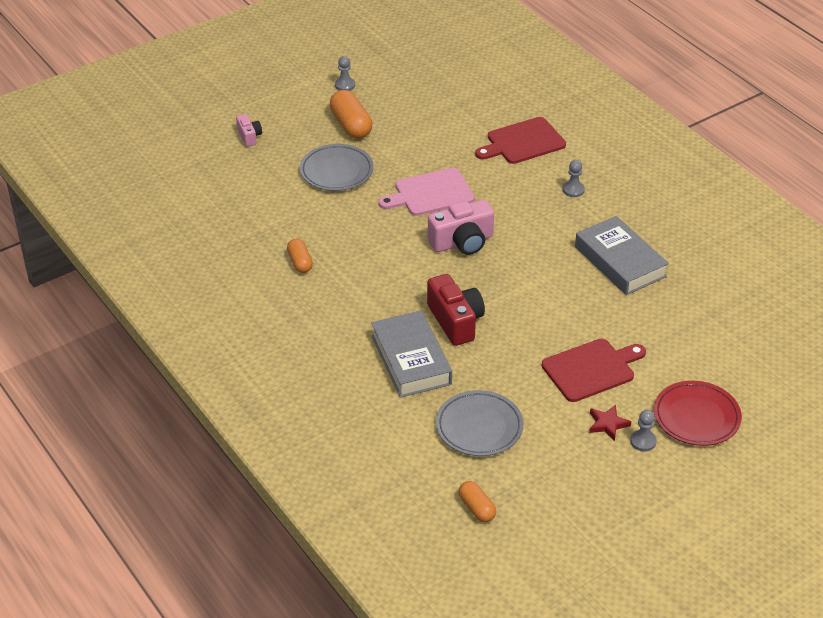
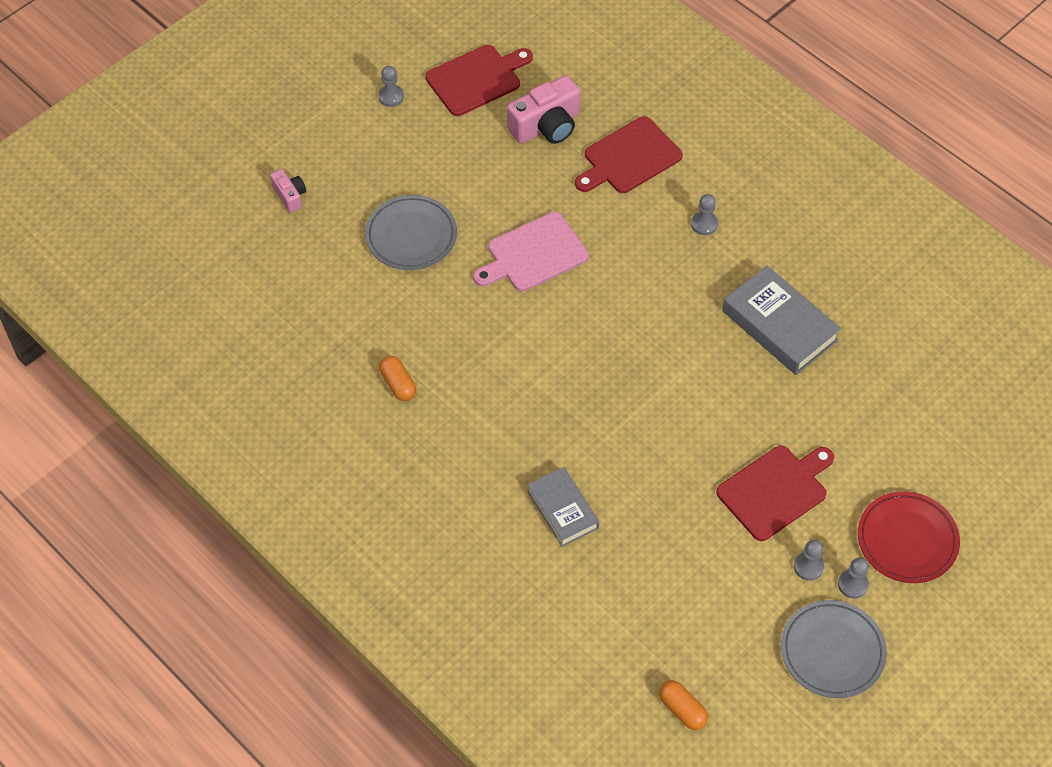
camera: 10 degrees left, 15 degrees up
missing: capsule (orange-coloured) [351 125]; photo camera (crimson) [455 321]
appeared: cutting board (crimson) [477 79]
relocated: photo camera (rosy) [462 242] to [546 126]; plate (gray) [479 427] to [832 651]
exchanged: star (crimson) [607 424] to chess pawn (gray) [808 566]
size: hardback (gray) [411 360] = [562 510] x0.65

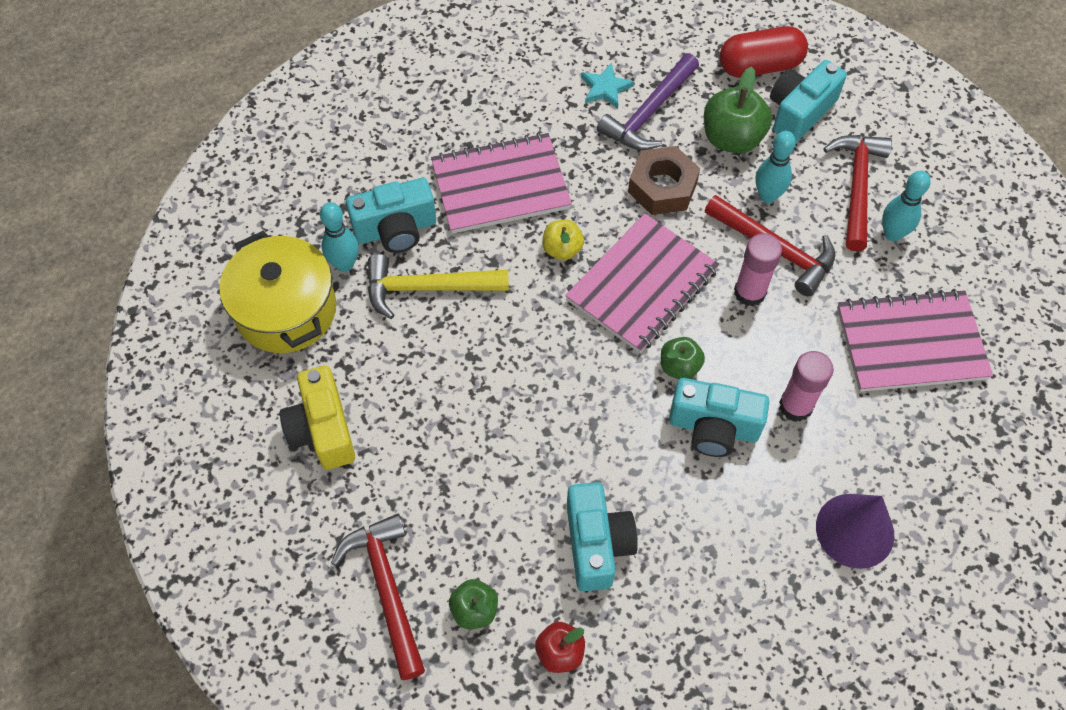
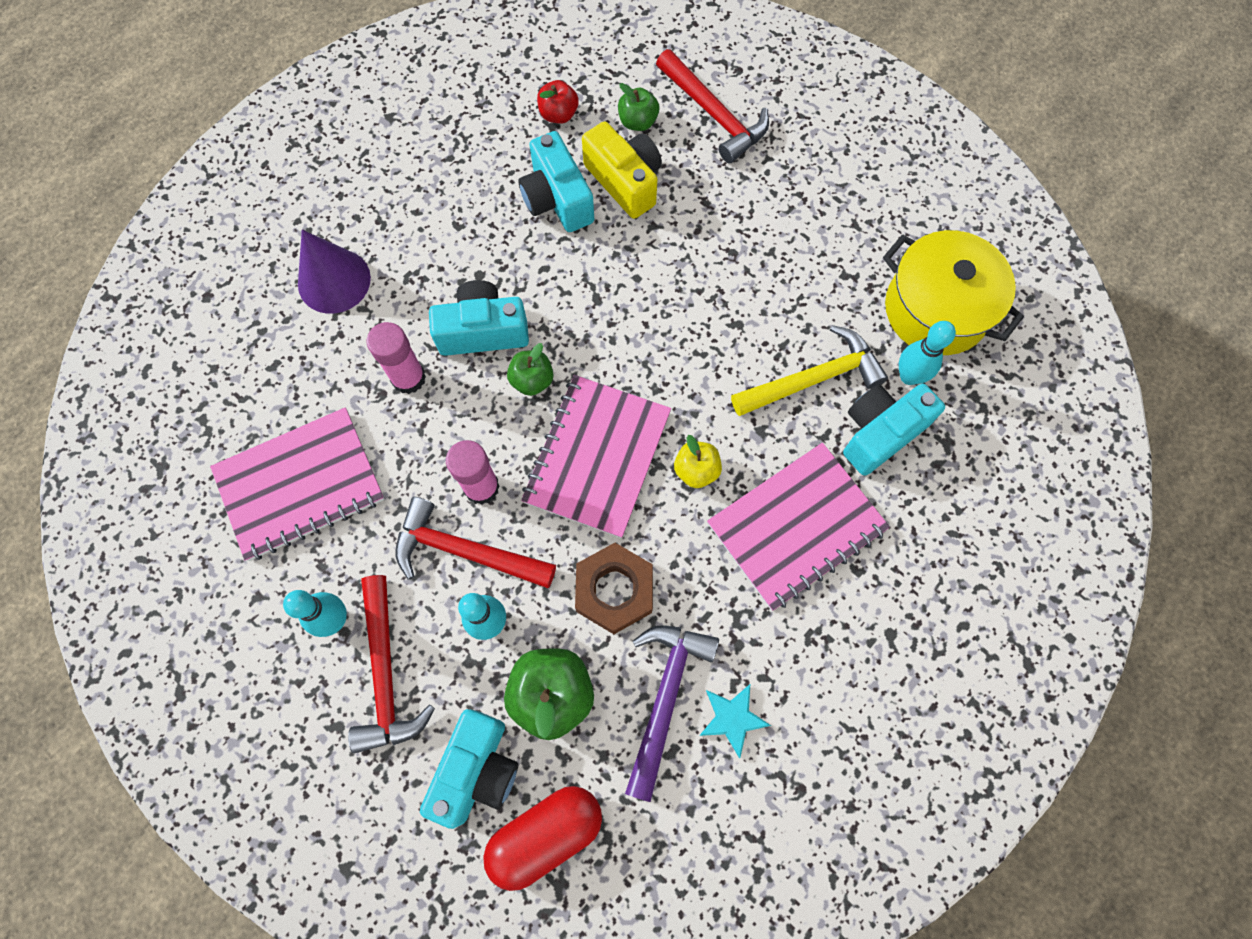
camera: 160 degrees right, 10 degrees up
relocated: photo camera (bright yellow) [322 430] to [625 181]

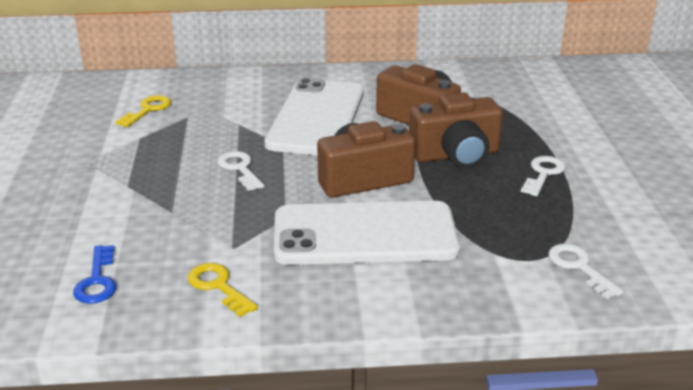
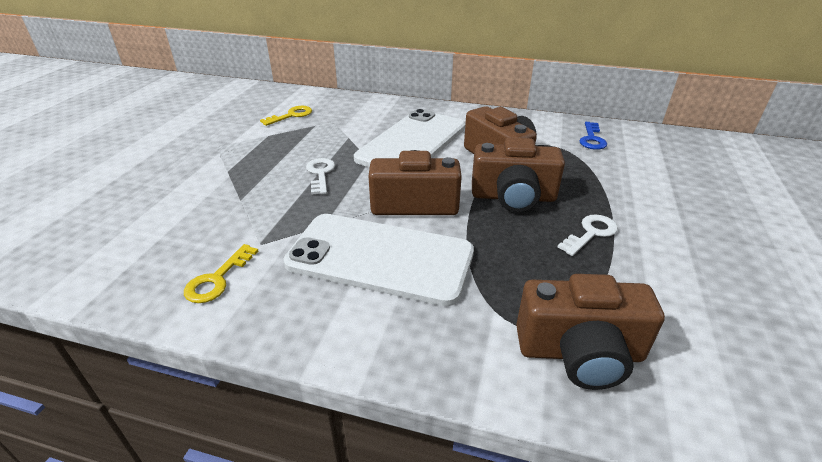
camera: 20 degrees right, 5 degrees up
relocated: key (blue) [97 281] to [592 139]
exchanged: key (pure white) [579 267] to photo camera (brown) [580 353]
spun: key (bright yellow) [218 286] = [217 279] 135 degrees counterclockwise

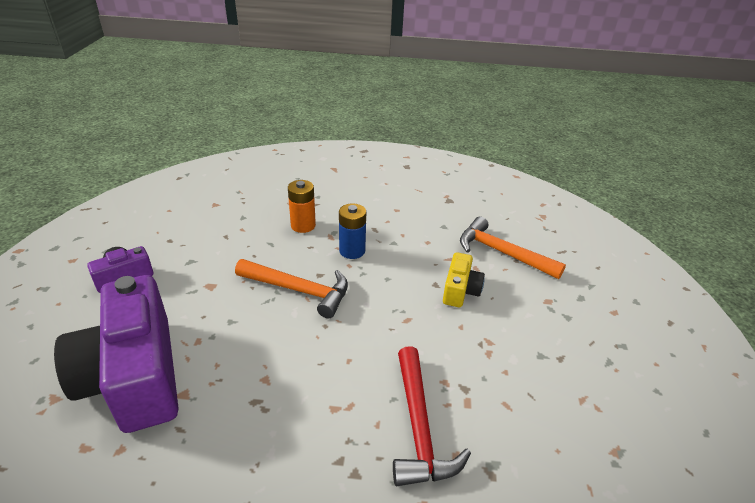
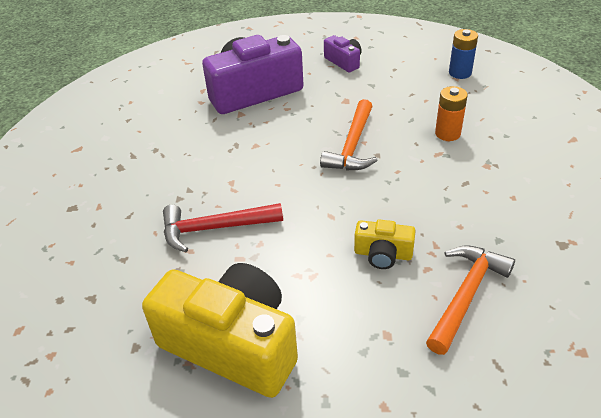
camera: 90 degrees right, 5 degrees up
appeared: photo camera (bright yellow) [232 344]
relocated: AA battery (blue) [352 251] to [460 73]

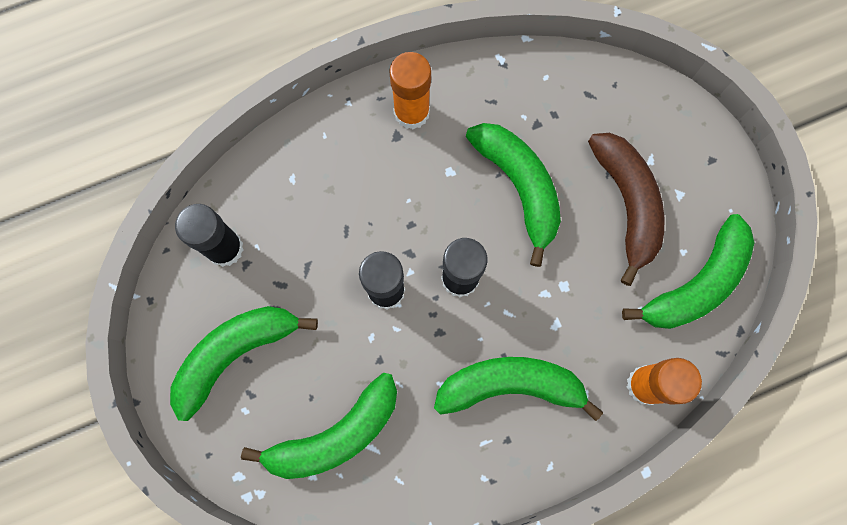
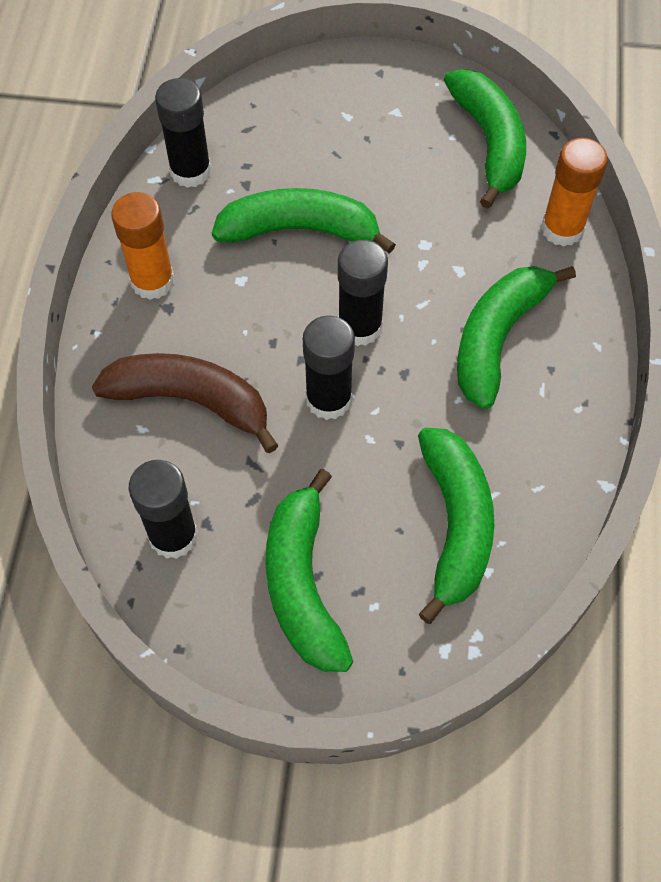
camera: 60 degrees left, 15 degrees down
appeared: glue stick (ebony) [190 171]
relocated: toy banana (brown) [627 204] to [191 401]

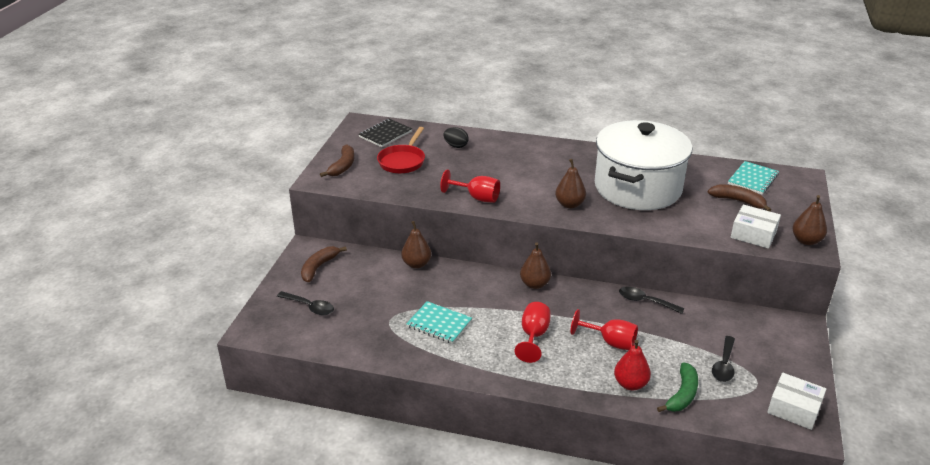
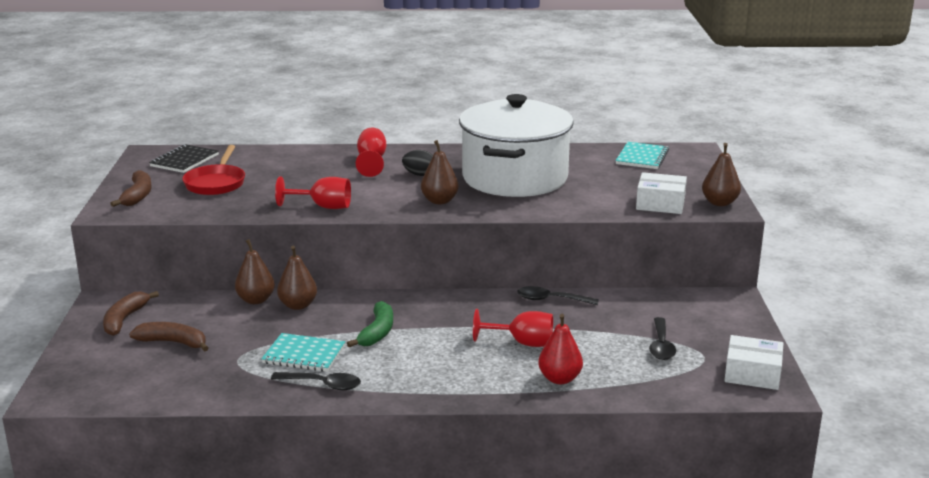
camera: 15 degrees left, 10 degrees down
relocated: egg shape (ebony) [456 146] to [419 174]; toy banana (brown) [738 201] to [173 342]; pear fruit (brown) [534 284] to [298 305]; tablespoon (ebony) [310 307] to [323 384]; wine glass (crimson) [533 336] to [371 161]; toy banana (emerald) [682 394] to [377 332]

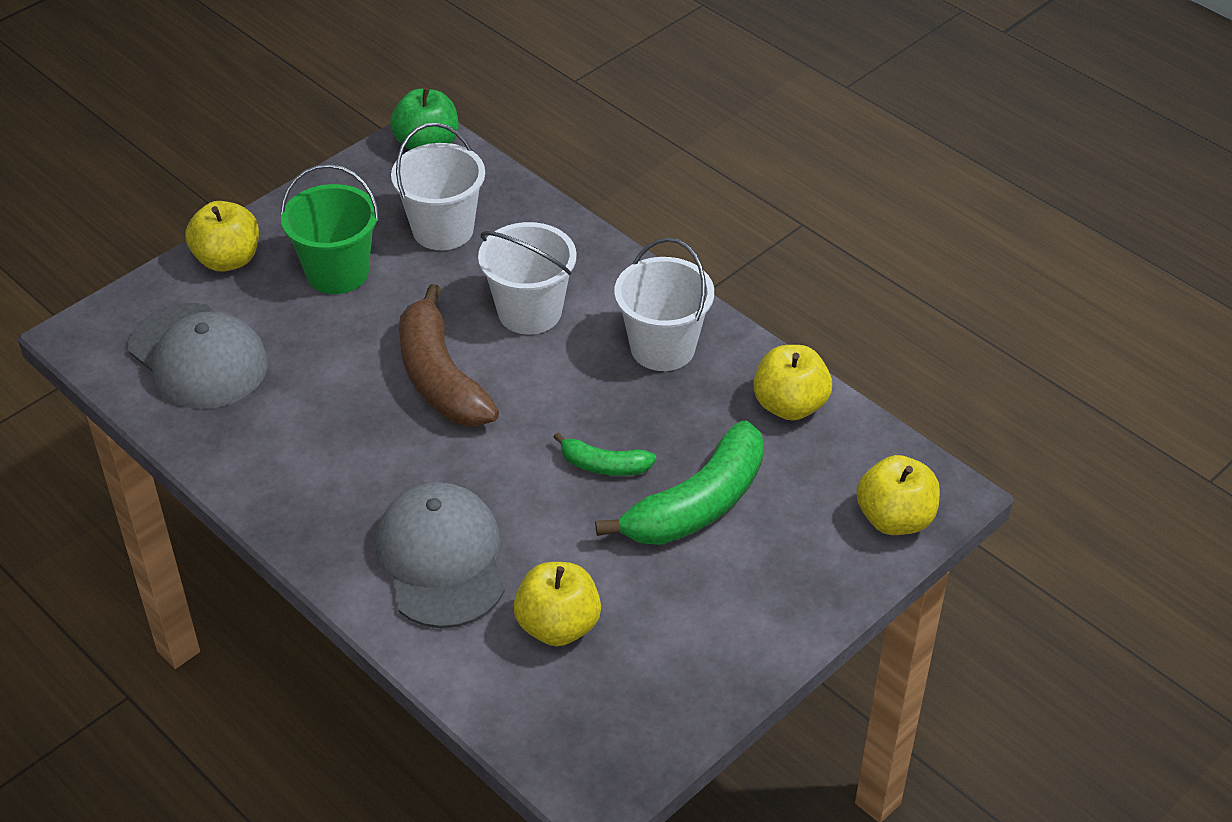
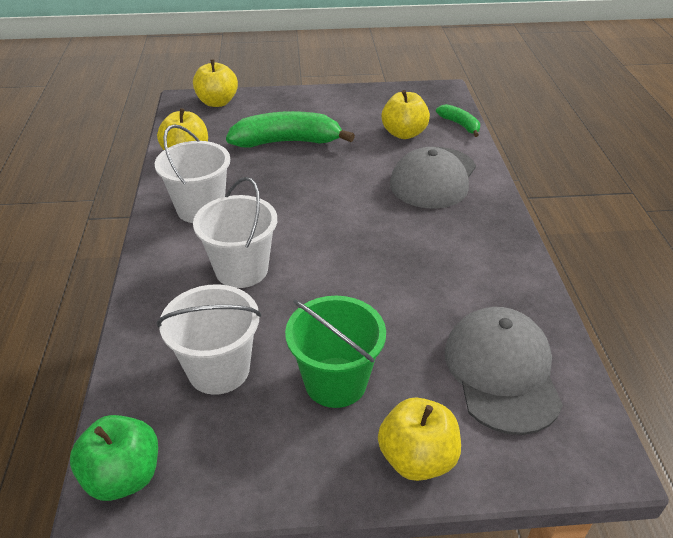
camera: 140 degrees left, 5 degrees down
missing: toy banana (brown) [440 378]
relocated: toy banana (emerald) [604 465] to [460 125]

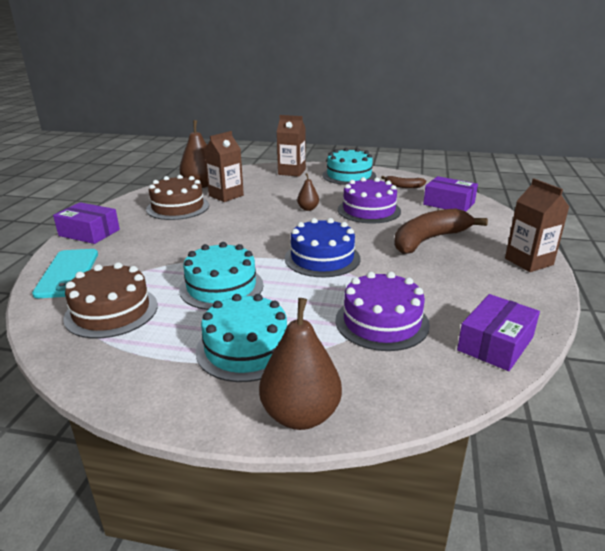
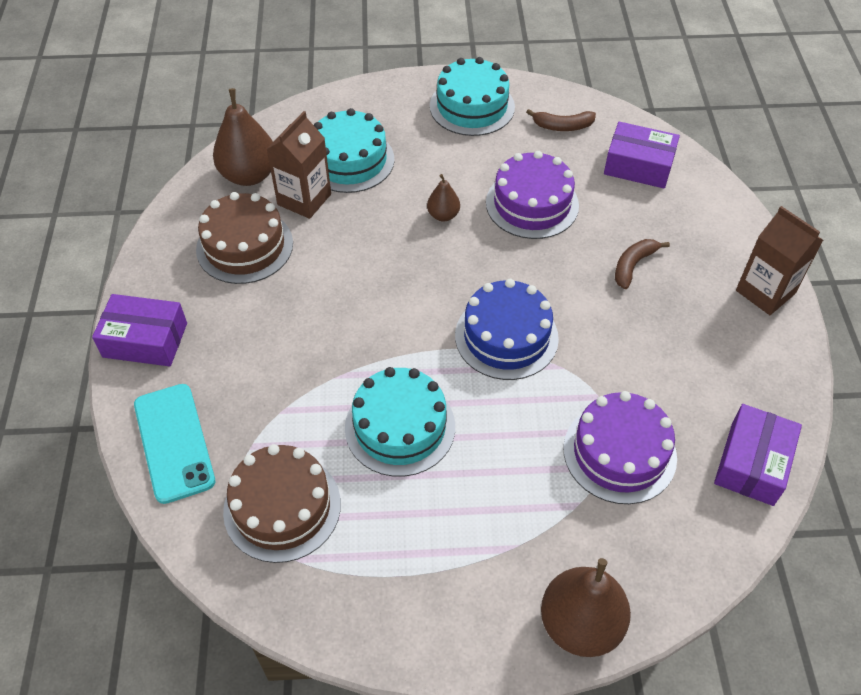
camera: 15 degrees left, 25 degrees up
missing: carton (brown) [292 172]
relocated: cake (teal) [246 348] to [349 160]
size: toy banana (brown) [429 240] = [633 265] x0.49

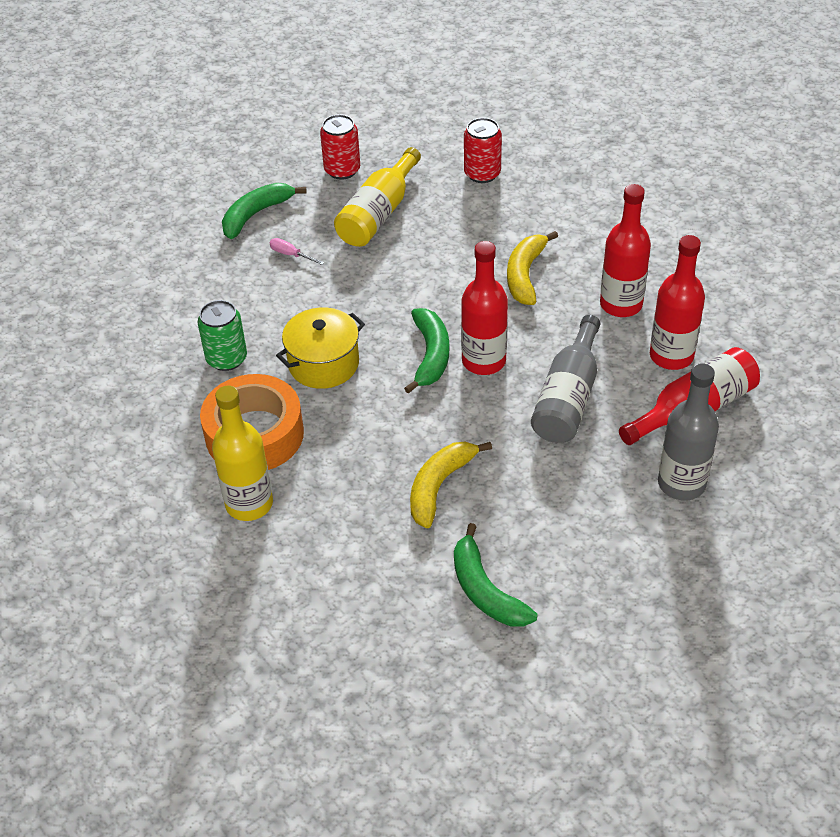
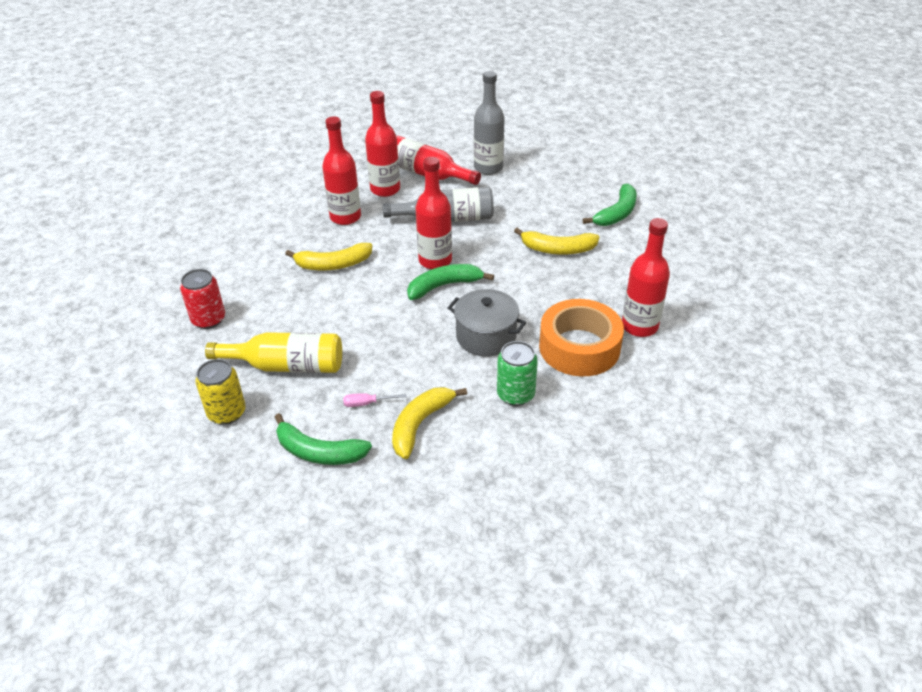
camera: 115 degrees left, 5 degrees down
appeared: toy banana (bright yellow) [420 424]
colour: tin (crimson) [342 170] to tin (bright yellow) [227 413]; pot (bright yellow) [323 363] to pot (gray) [486 336]; bottle (bright yellow) [249 504] to bottle (crimson) [639 326]
spun: flat screwdriver (rosy) [291 255] = [367 403] 75 degrees clockwise

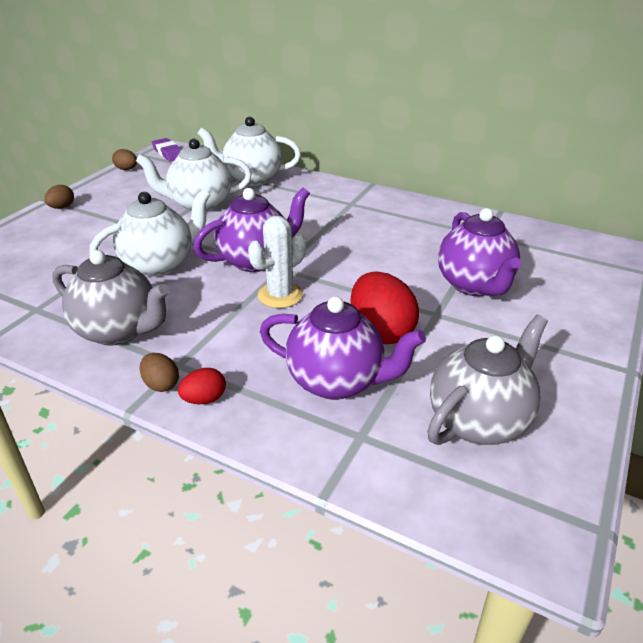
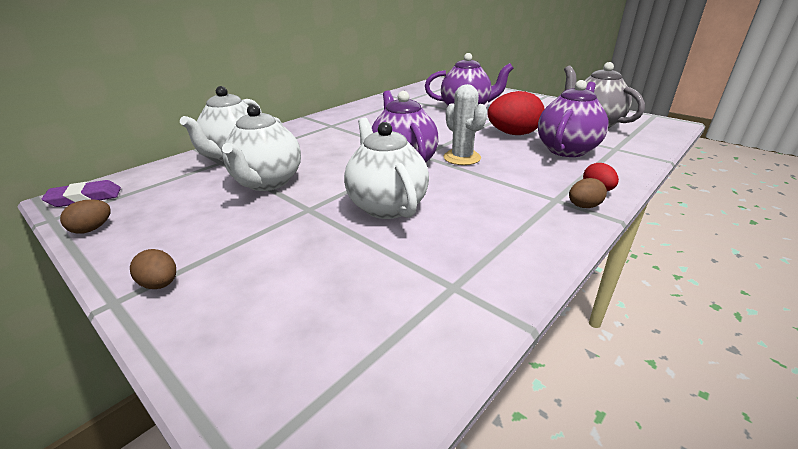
camera: 75 degrees left, 5 degrees down
missing: china teapot (gray) [119 331]

